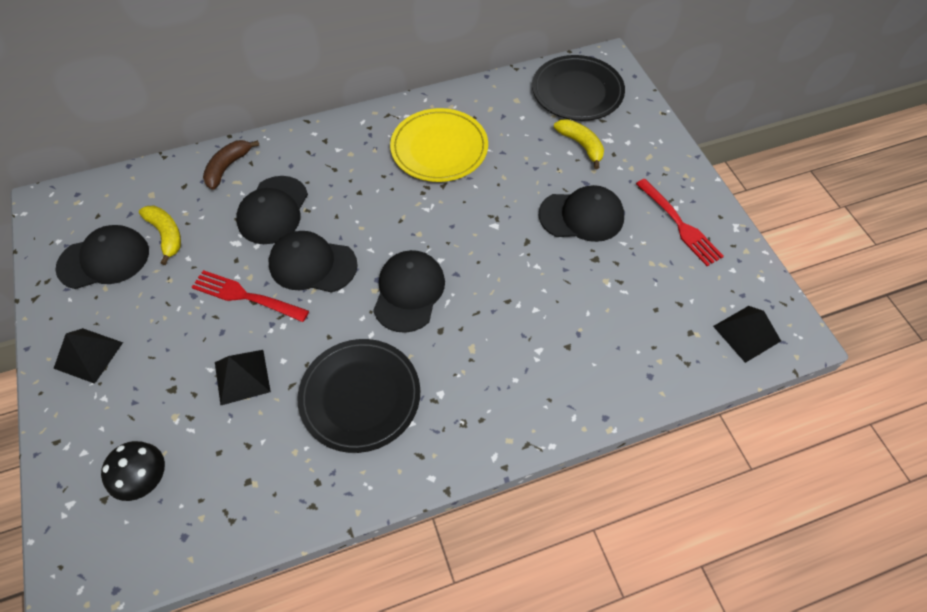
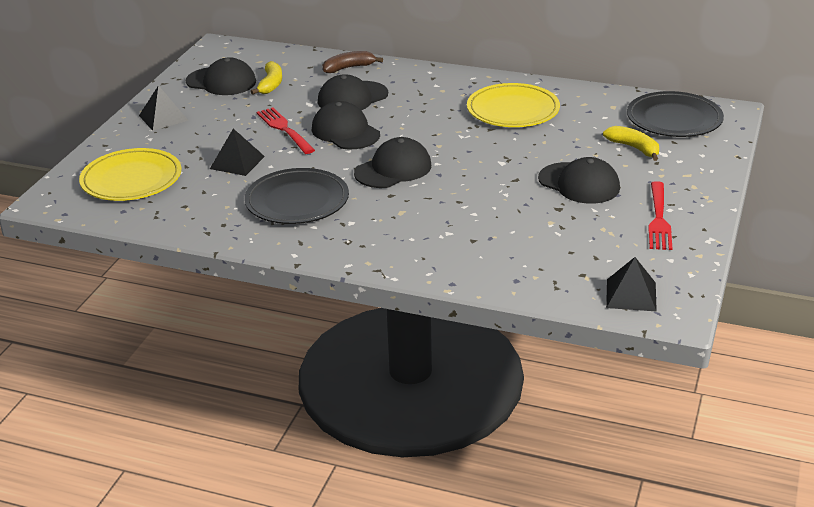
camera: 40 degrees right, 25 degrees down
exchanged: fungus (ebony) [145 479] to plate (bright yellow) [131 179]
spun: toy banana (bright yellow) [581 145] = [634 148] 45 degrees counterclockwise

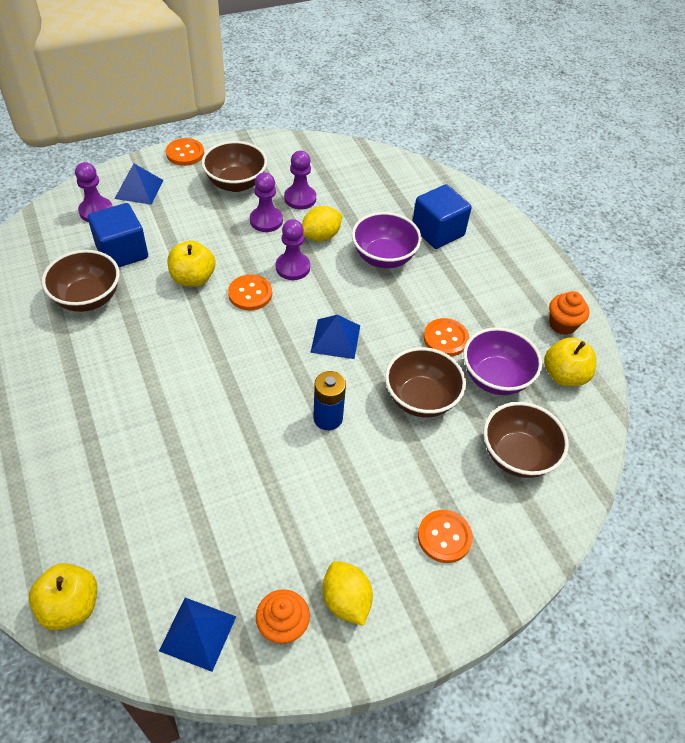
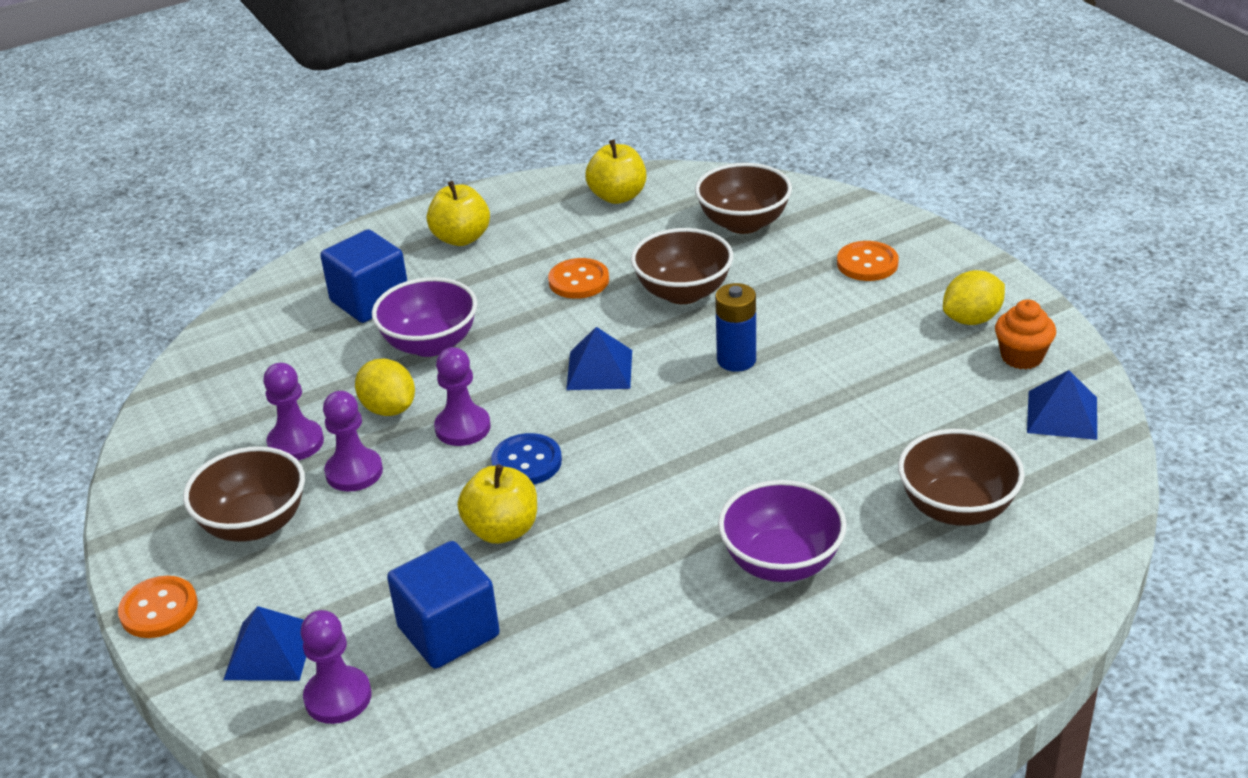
camera: 90 degrees left, 15 degrees down
missing: muffin (orange-coloured) [562 324]
relocated: bowl (brown) [88 298] to [956 508]; bowl (violet) [495 378] to [781 562]; apple (bright yellow) [70 606] to [461 238]
colour: sewing button (orange-coloured) [250 294] to sewing button (blue) [526 462]

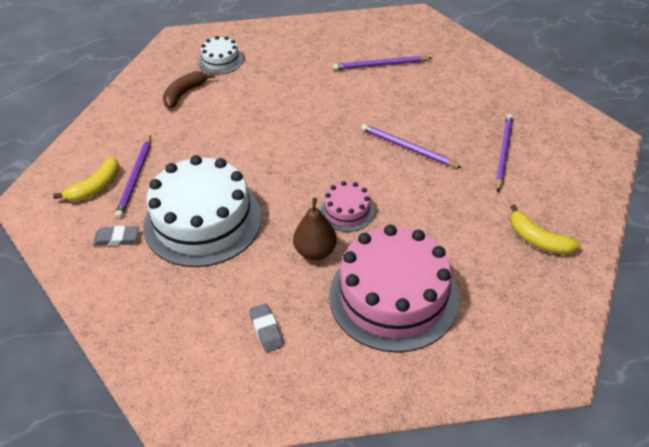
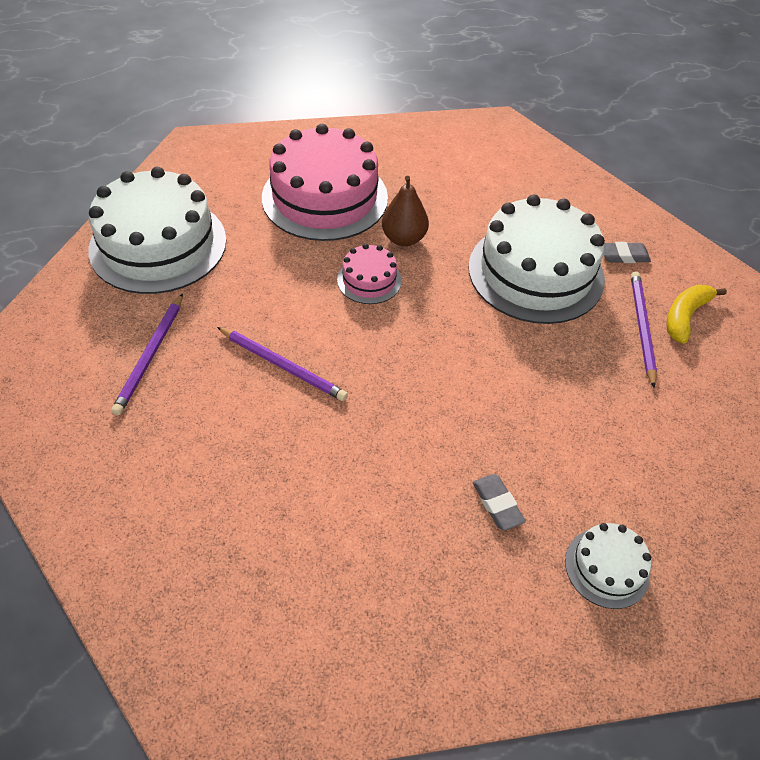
camera: 175 degrees right, 5 degrees up
missing: wooden pencil (violet) [380 65]; toy banana (brown) [184 93]
relocated: eraser (gray) [266 330] to [497 504]
exchanged: toy banana (bright yellow) [538 240] to cake (pure white) [158 244]

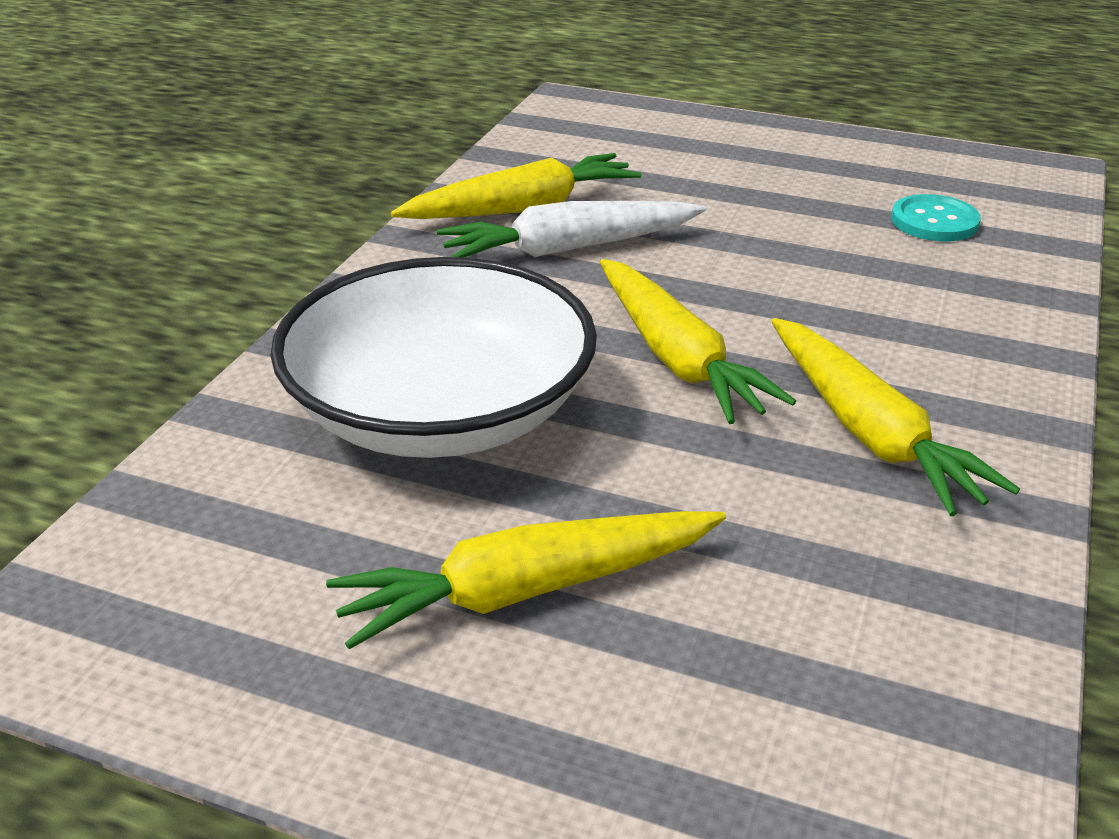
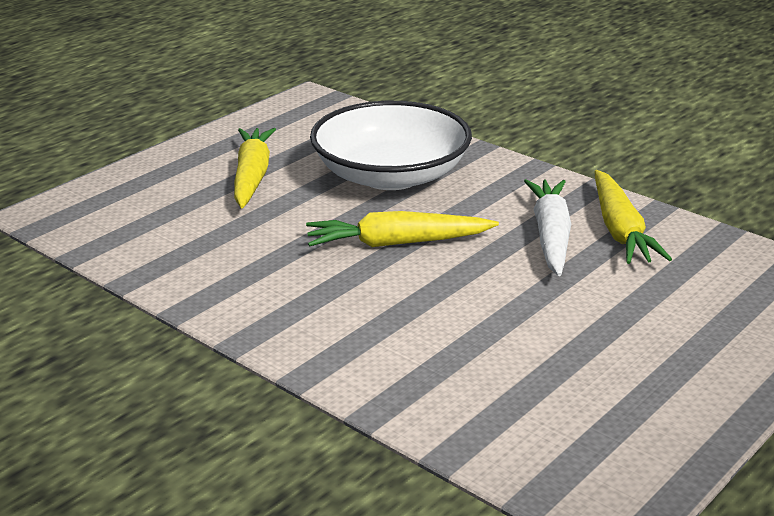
camera: 110 degrees right, 5 degrees down
missing: sewing button (teal) [934 221]; carrot (bright yellow) [869 432]

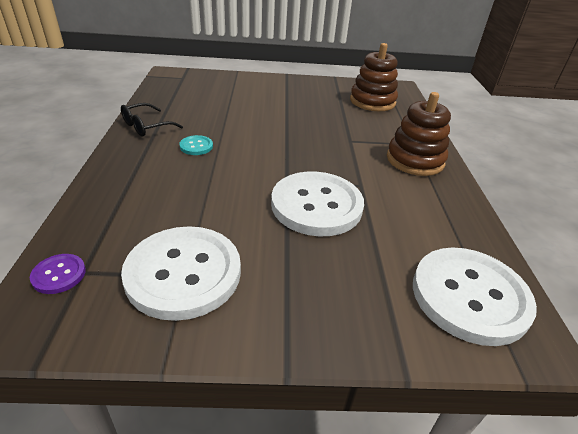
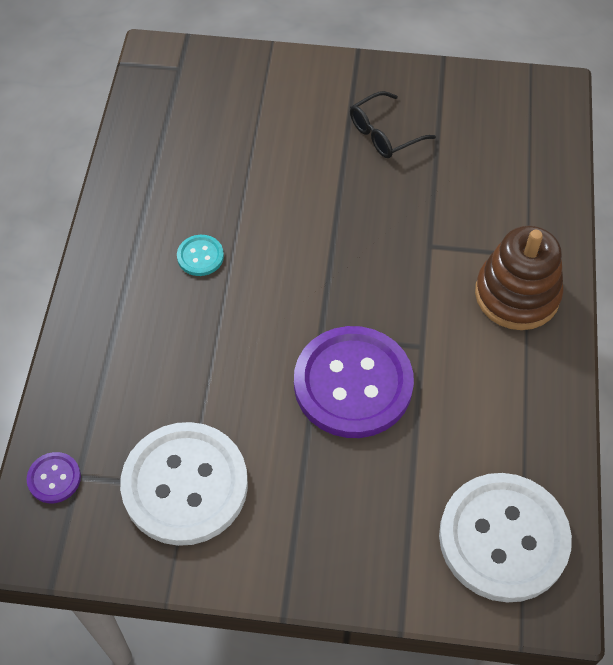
camera: 10 degrees right, 20 degrees up
missing: stacking rings (brown) [372 101]
relocated: spectacles (ebony) [146 126] to [384 134]
colour: sewing button (pure white) [316 205] to sewing button (violet) [353 384]

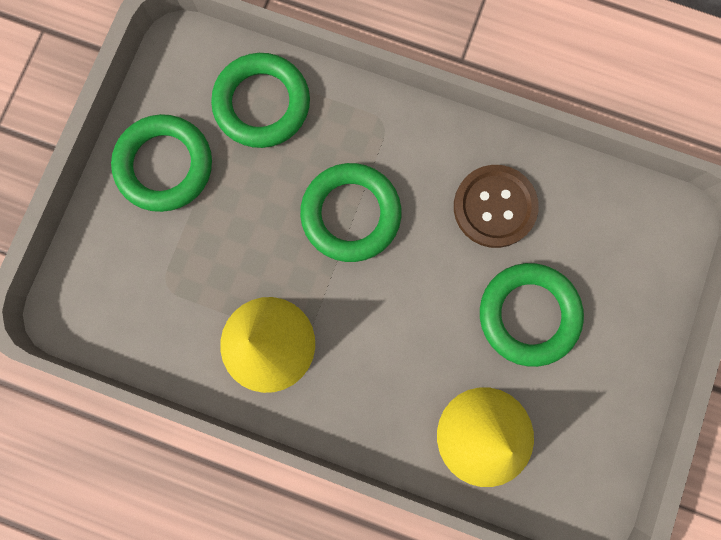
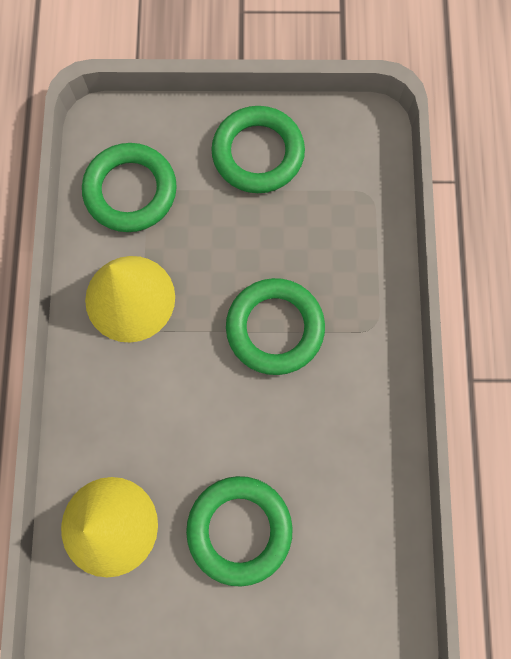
camera: 70 degrees right, 5 degrees down
missing: sewing button (brown) [494 207]
relocated: ring (emerald) [262 104] to [130 191]

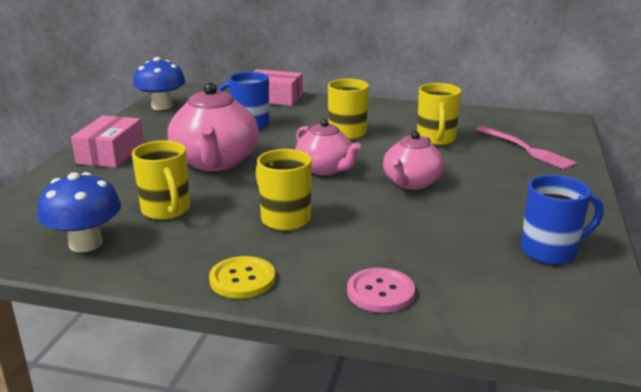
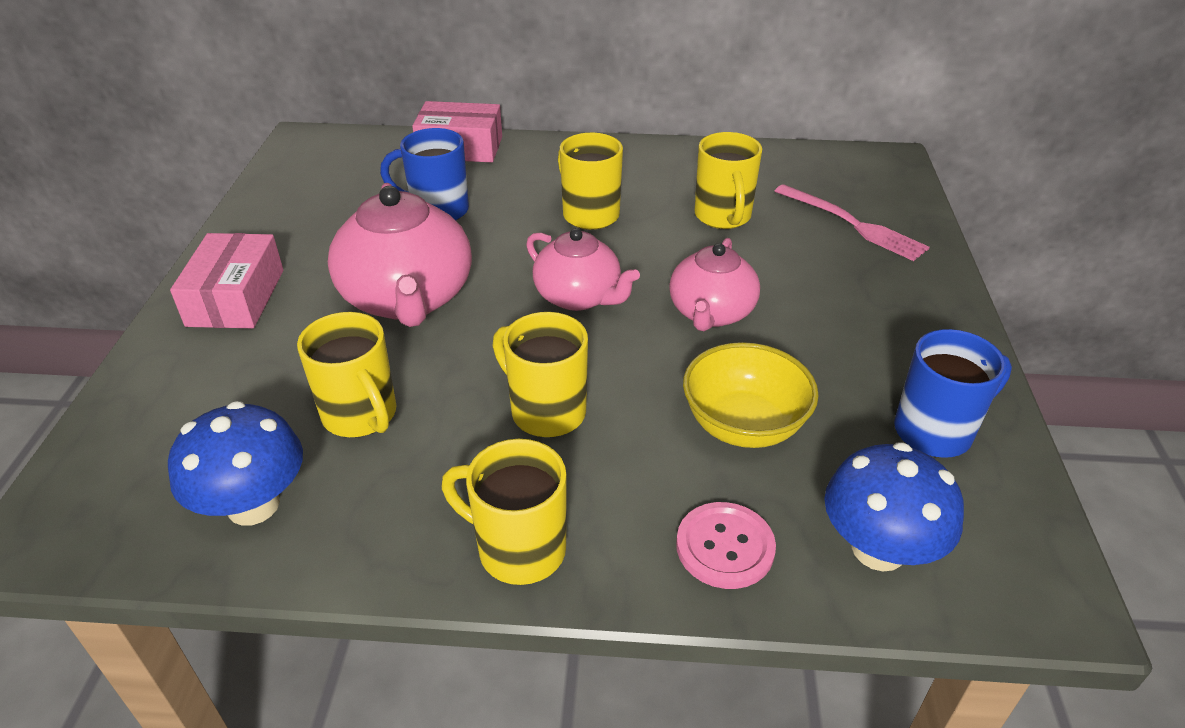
camera: 10 degrees left, 15 degrees up
appeared: bowl (bright yellow) [743 425]
relocated: fungus (blue) [162 106] to [878 549]
exchanged: sewing button (bright yellow) [242 279] to coffee mug (bright yellow) [518 549]

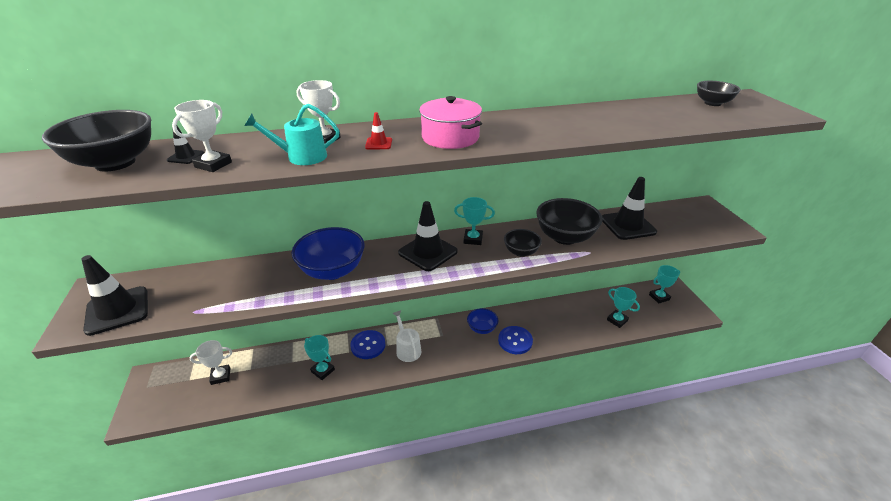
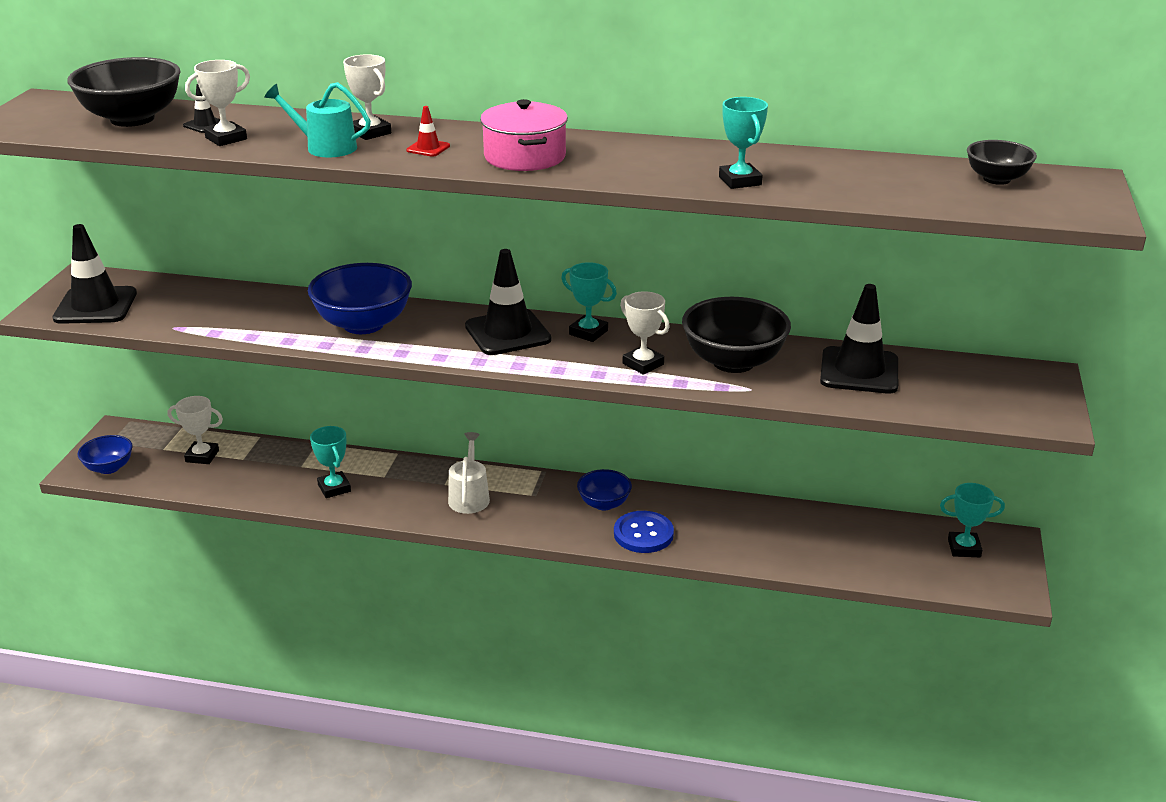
camera: 25 degrees right, 5 degrees down
missing: sewing button (blue) [368 345]
appeared: bowl (blue) [109 468]
relocated: trophy (teal) [617 320] to [740 181]
exchanged: bowl (ebony) [521 252] to trophy (pure white) [643 364]

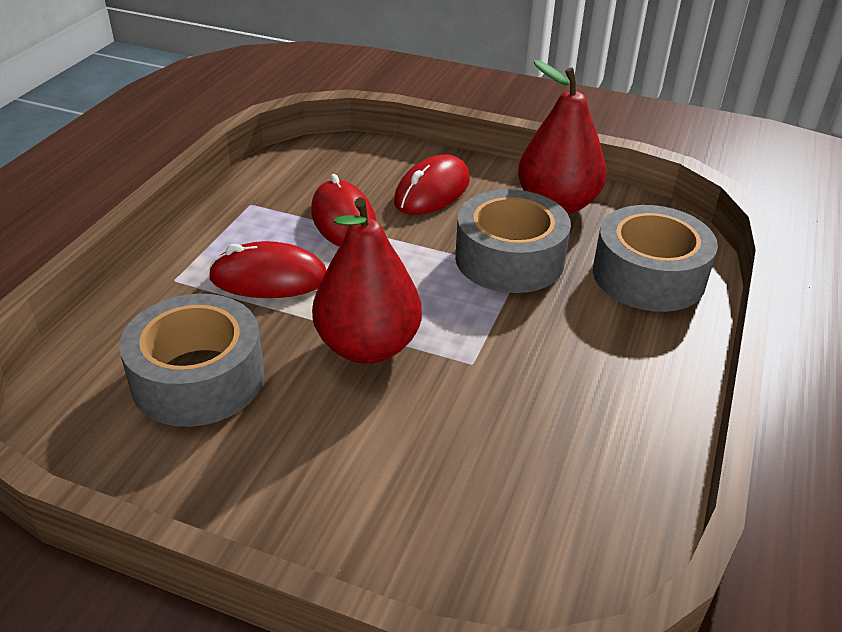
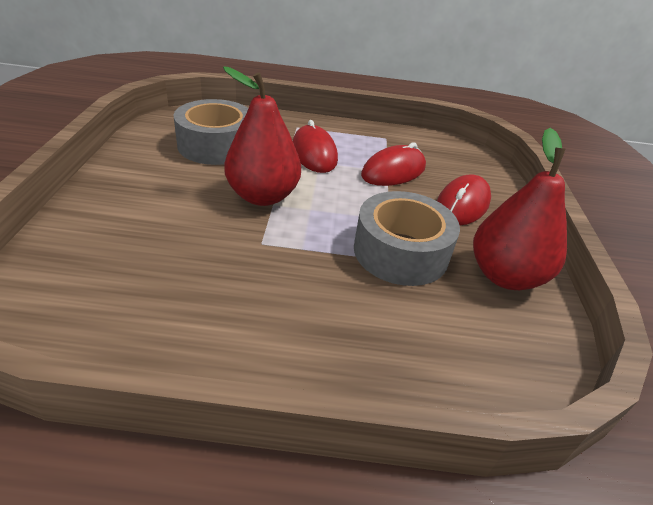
camera: 70 degrees right, 0 degrees up
missing: tape (gray) [648 276]
spun: computer mouse (crimson) [432 191] = [462 205] 75 degrees counterclockwise

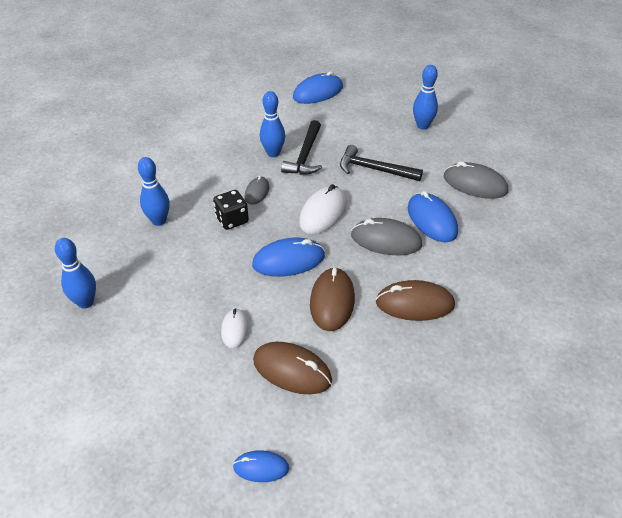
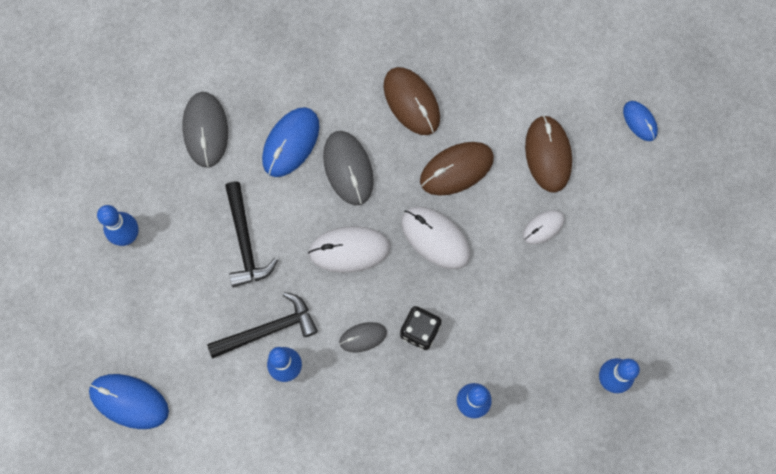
camera: 125 degrees left, 30 degrees up
colour: computer mouse (blue) [288 260] to computer mouse (pure white) [435 238]

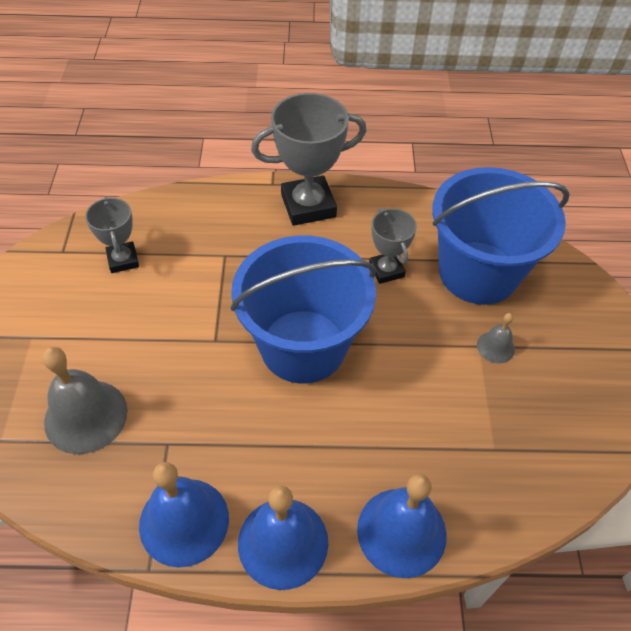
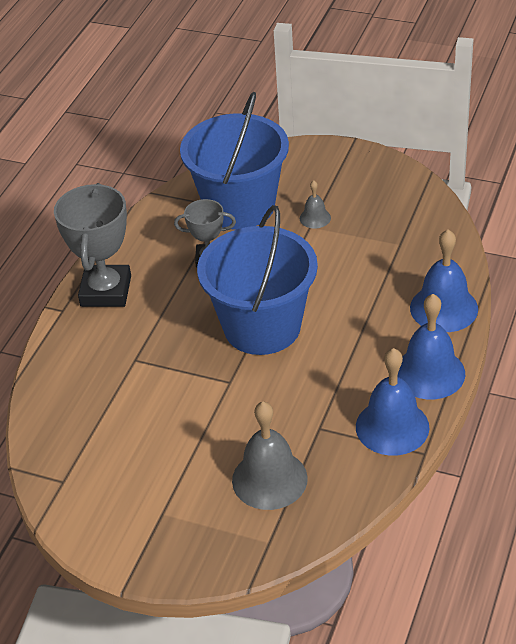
camera: 65 degrees left, 10 degrees down
missing: trophy (gray) [123 260]

